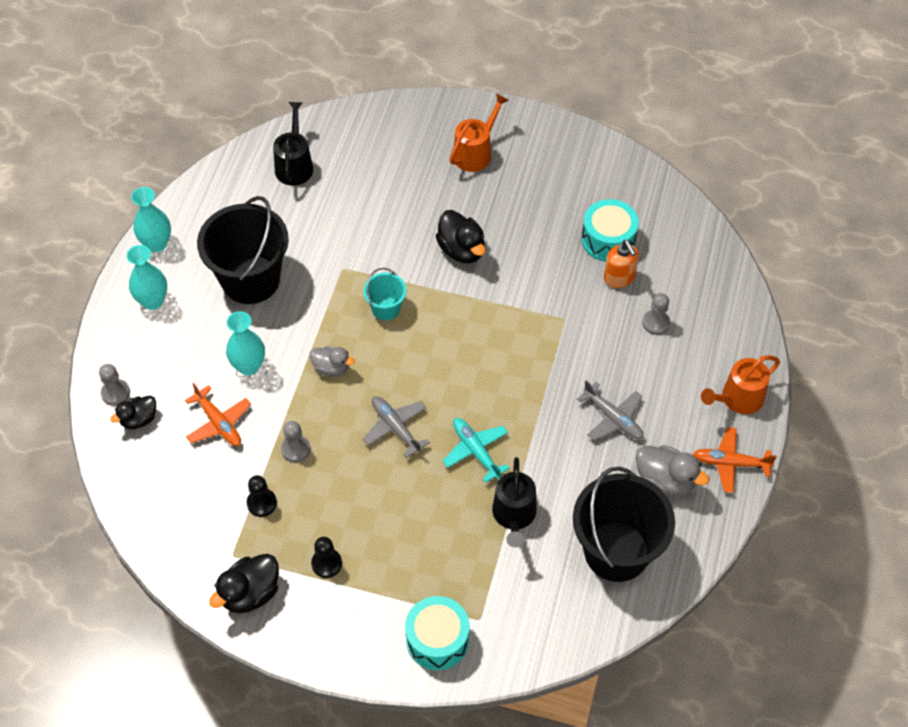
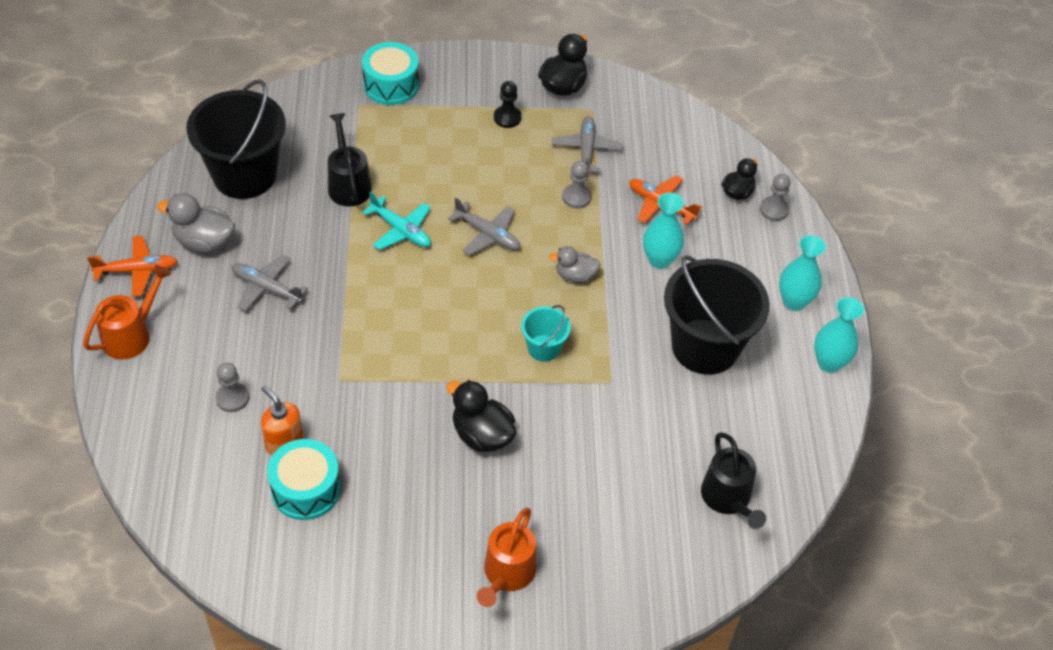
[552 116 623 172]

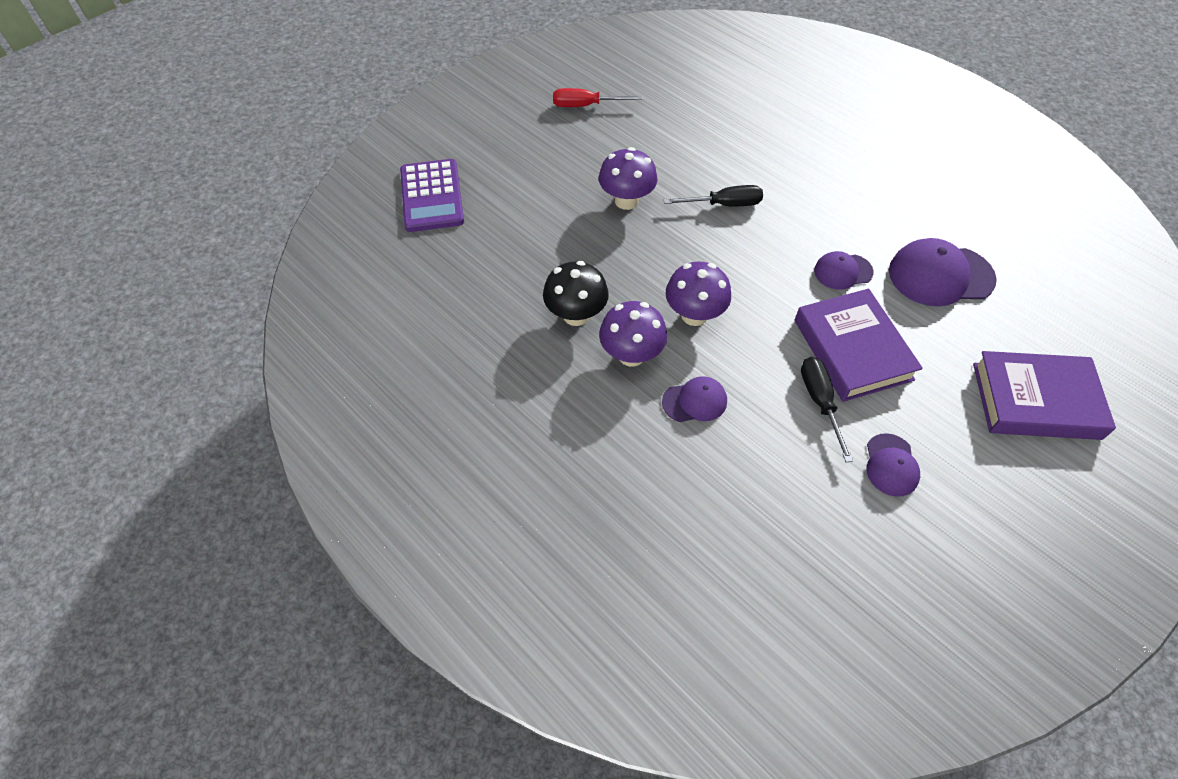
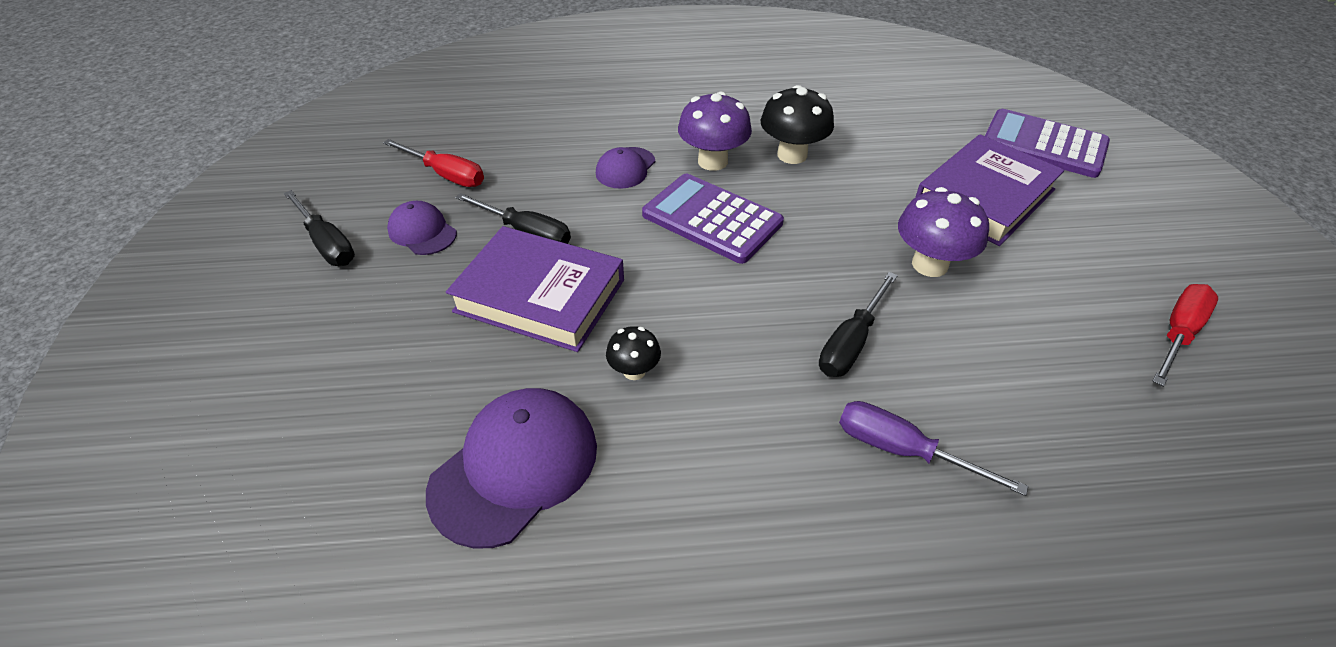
[284 190 355 266]
[383 139 484 187]
[606 326 661 380]
[642 174 784 264]
[839 401 1029 496]
[915 134 1065 246]

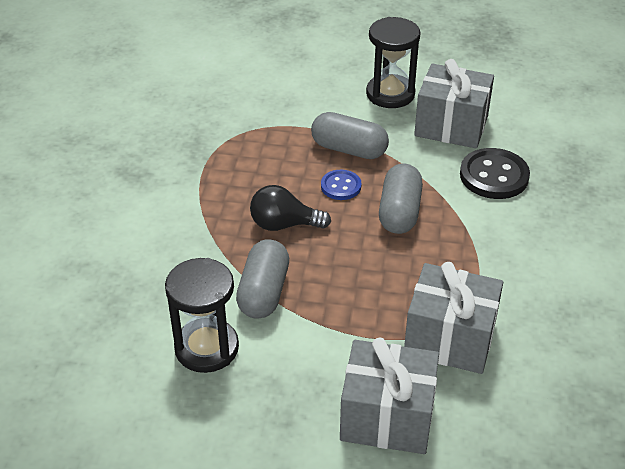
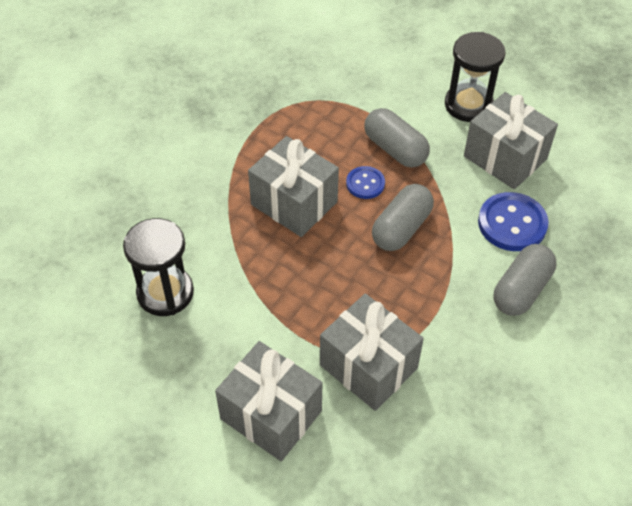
[248 136 339 237]
[478 192 549 251]
[493 244 556 316]

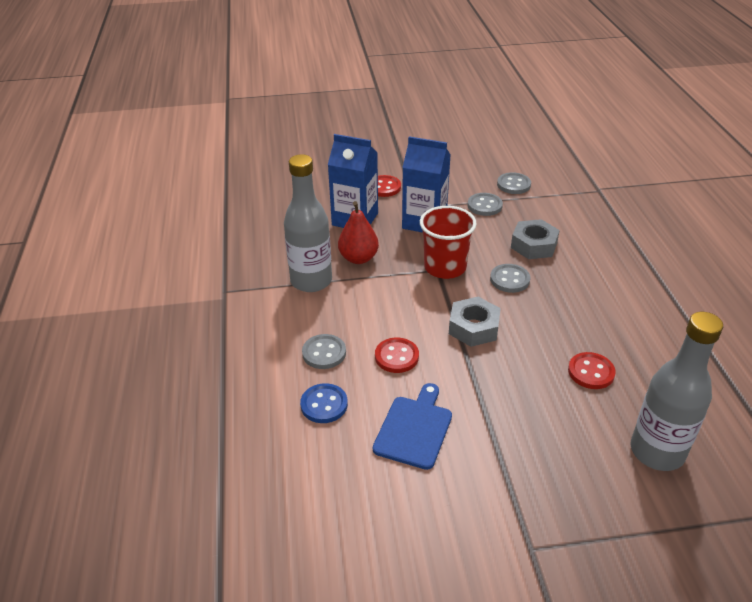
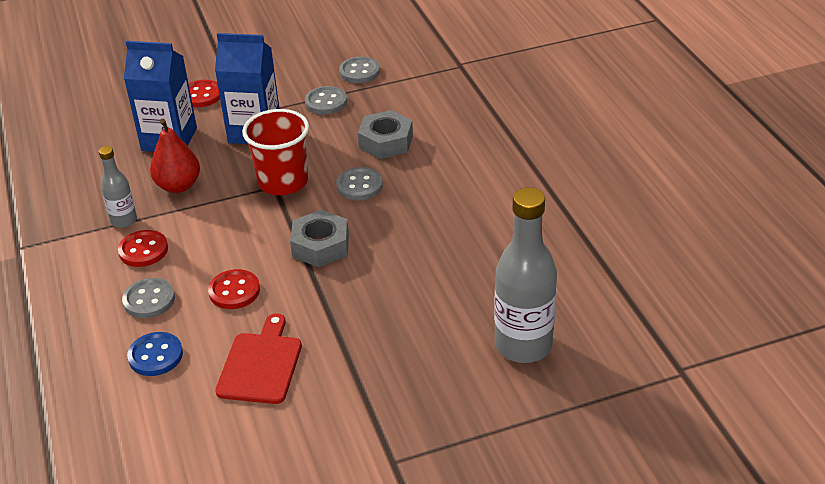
[99 146 137 228]
[118 230 168 267]
[215 314 302 404]

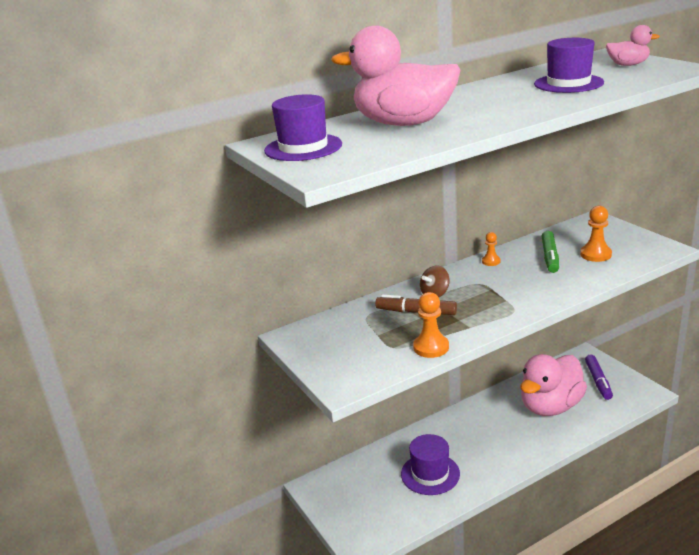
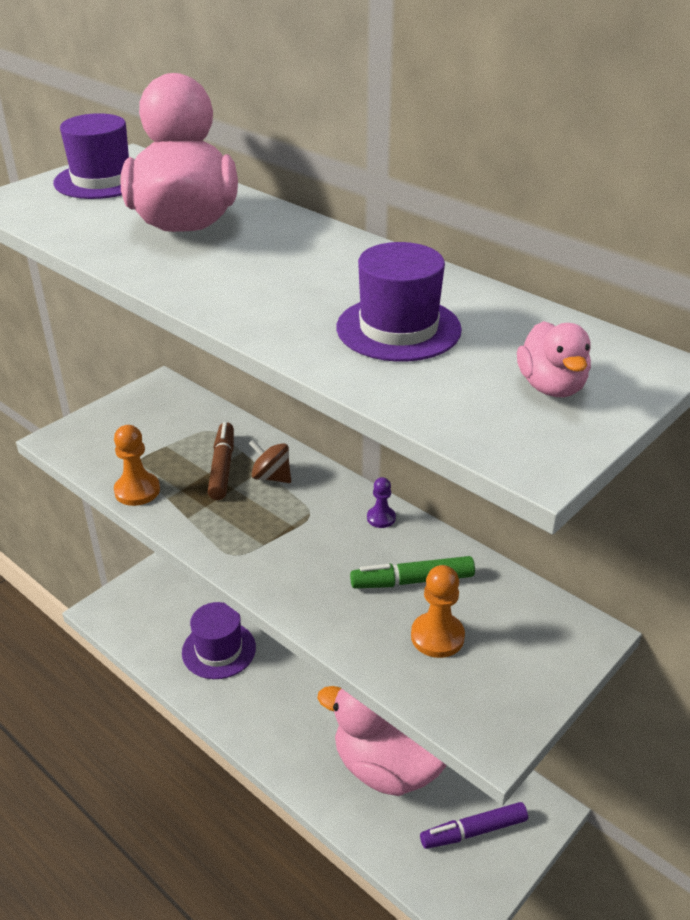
[367 477 396 528]

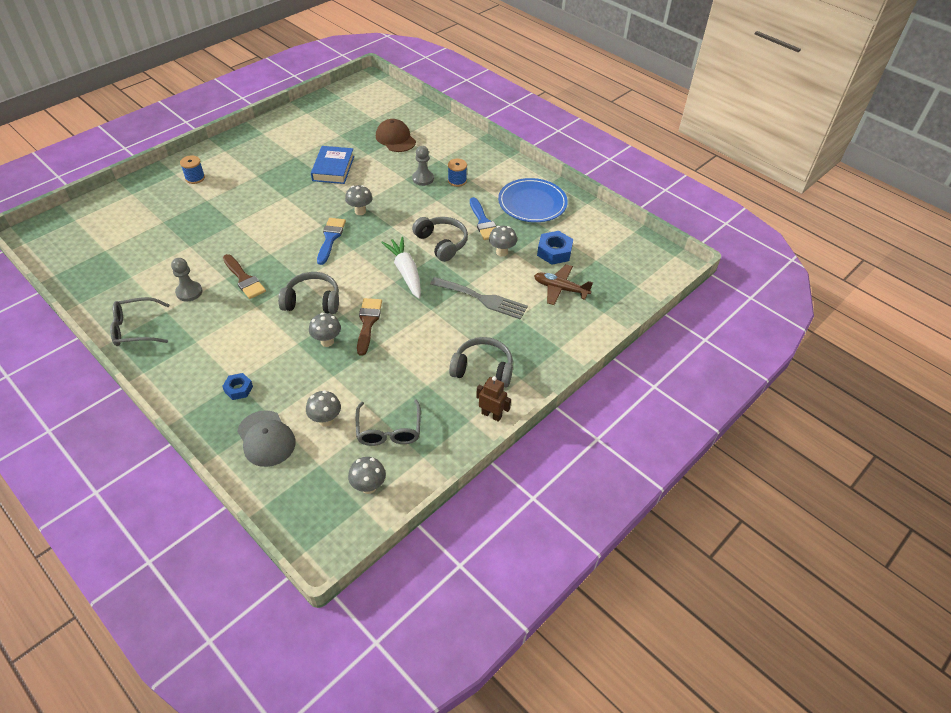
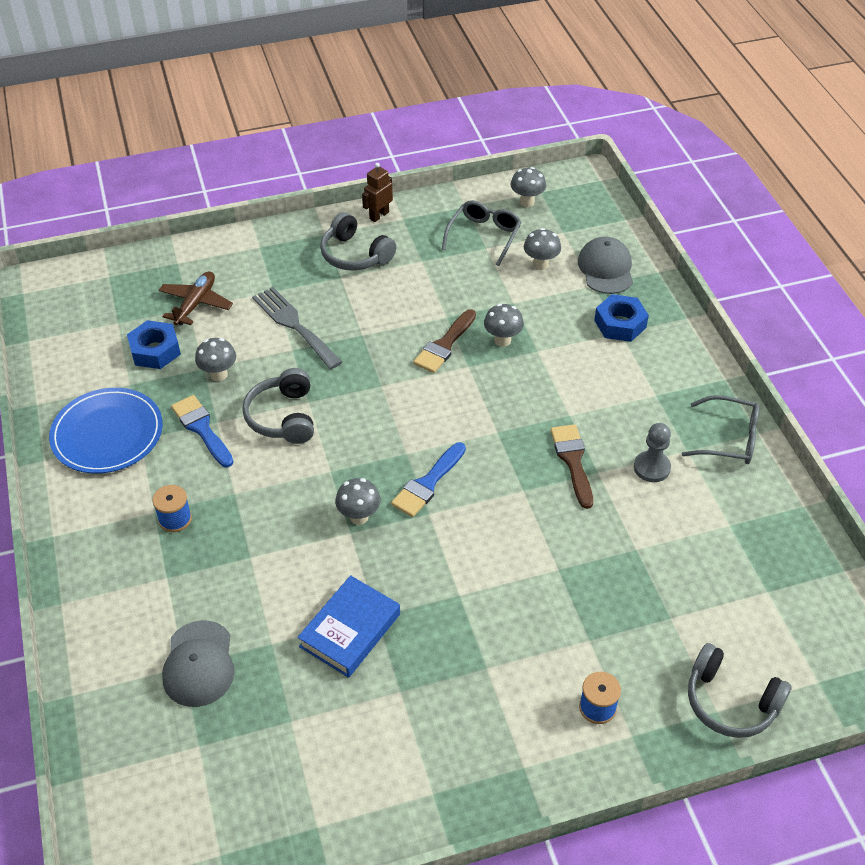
[158 271 233 325]
[162 620 235 707]
[171 395 234 468]
[362 163 393 222]
[594 294 649 342]
[688 643 792 738]
[381 237 421 299] (first image)
[412 146 434 186] (first image)

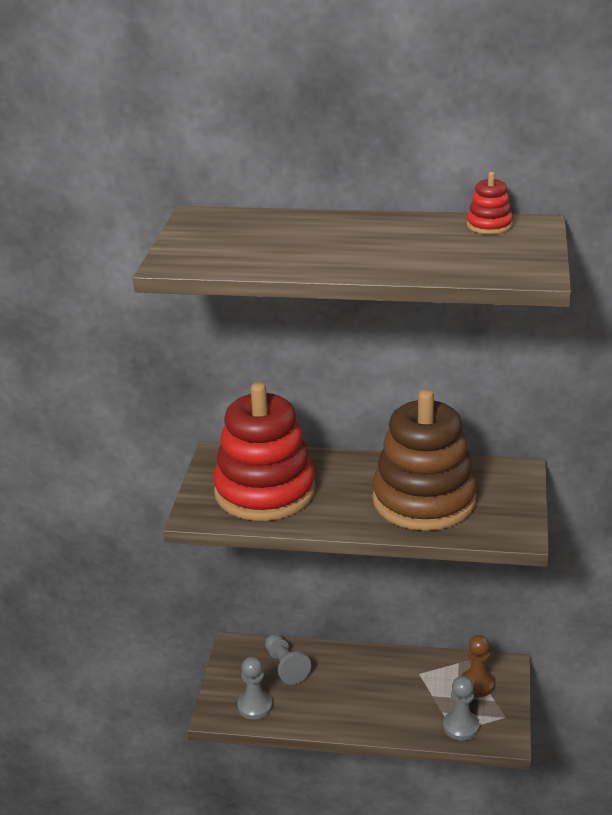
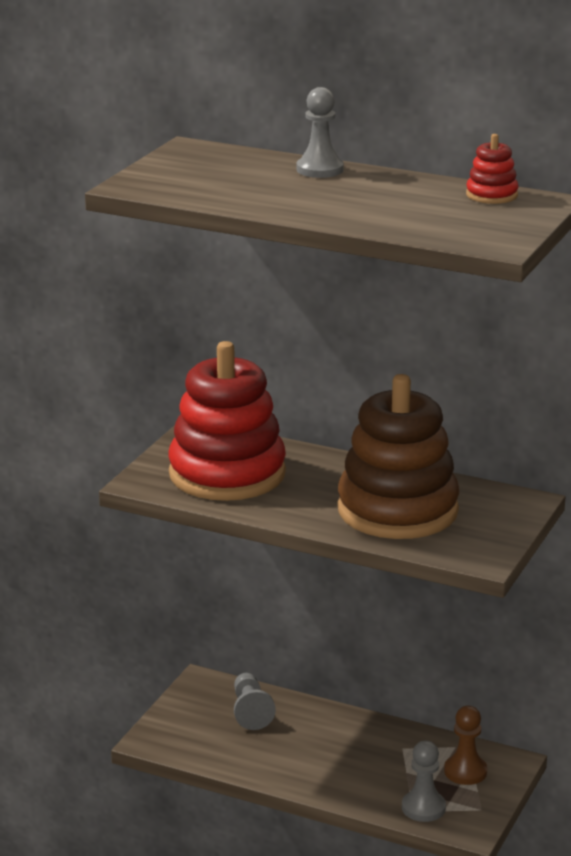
[297 87 344 178]

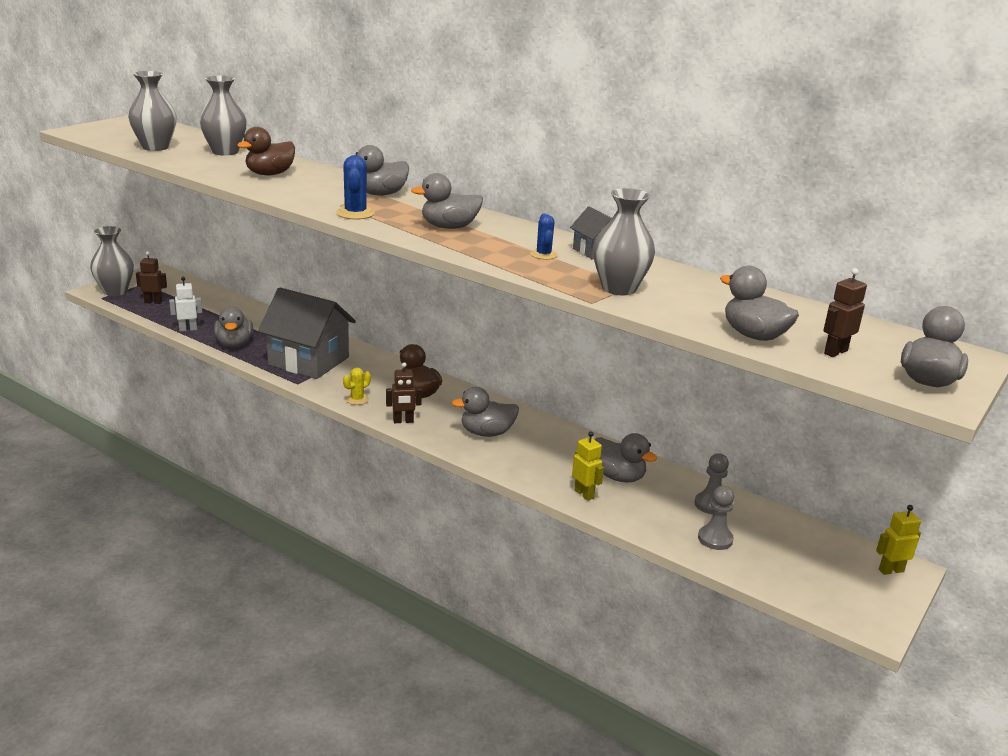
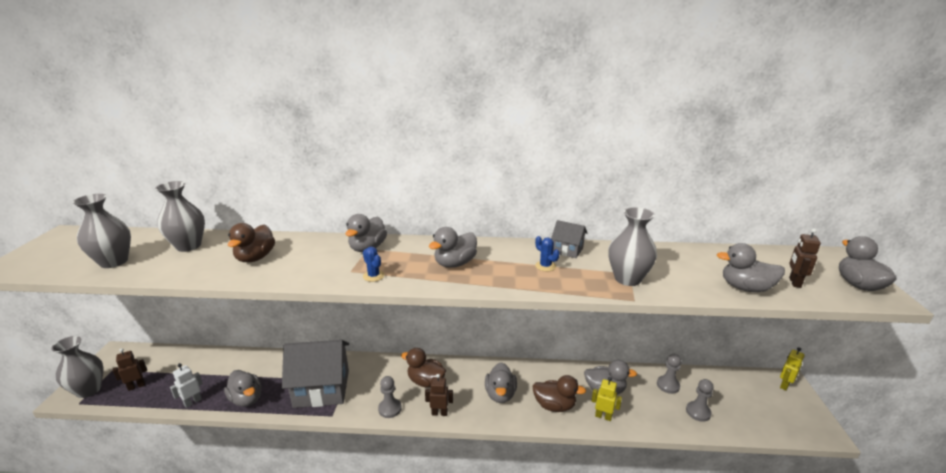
[363 247 385 282]
[378 376 402 418]
[425 374 453 416]
[485 362 517 403]
[533 375 586 412]

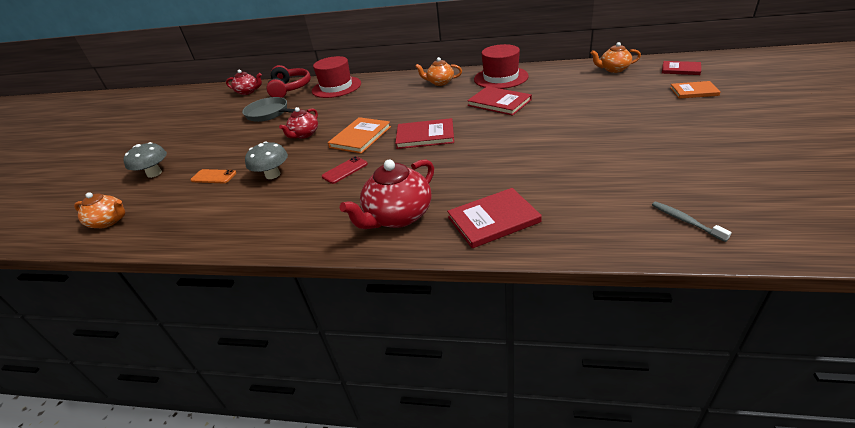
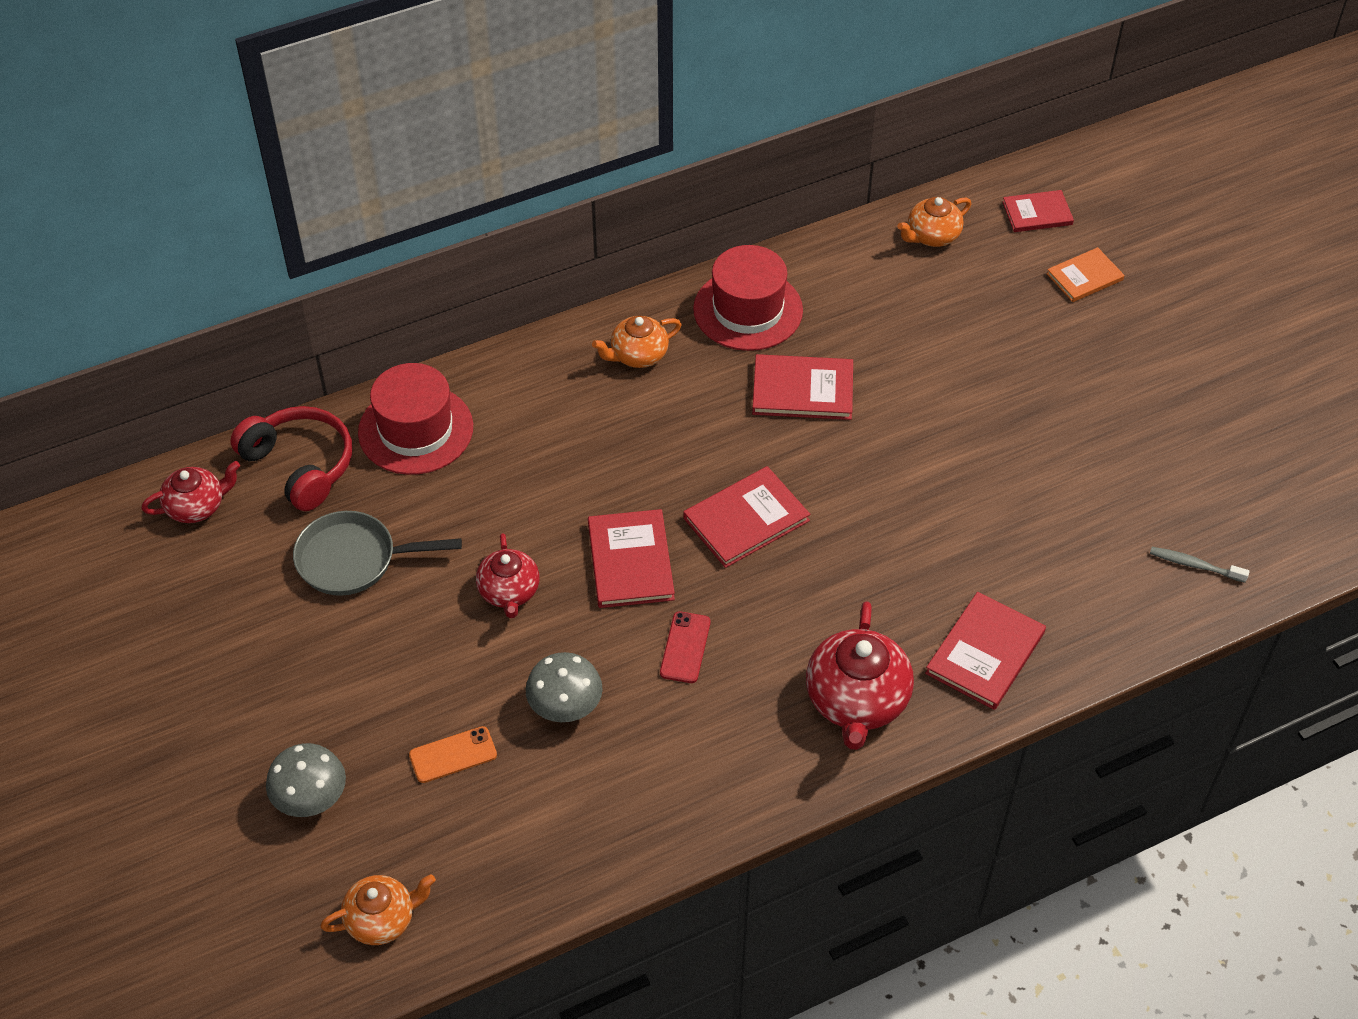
[588 509 675 608]

